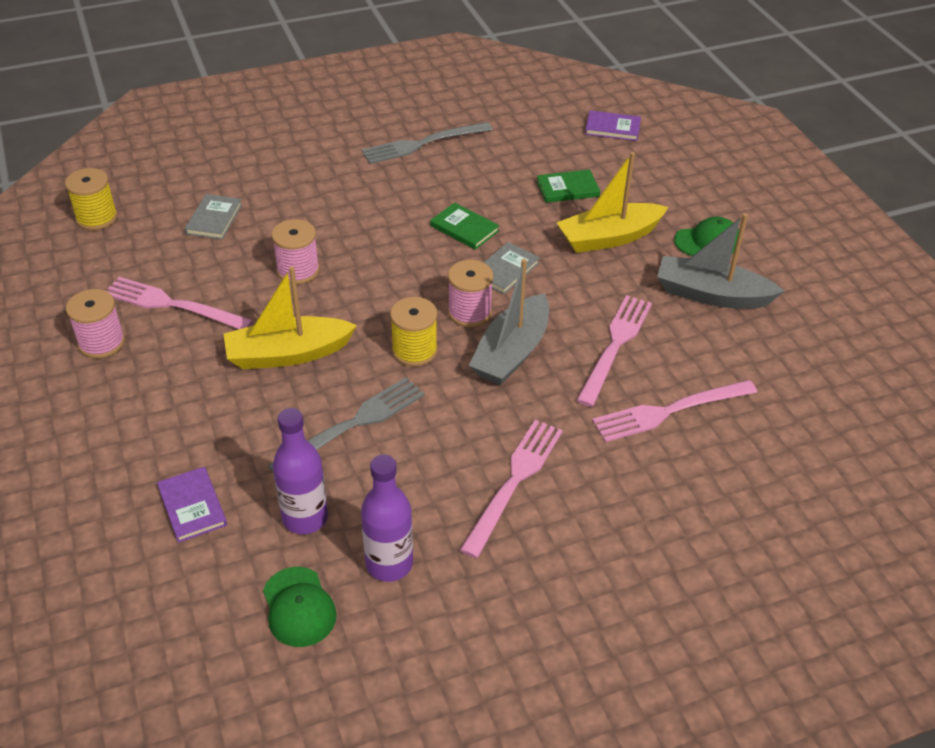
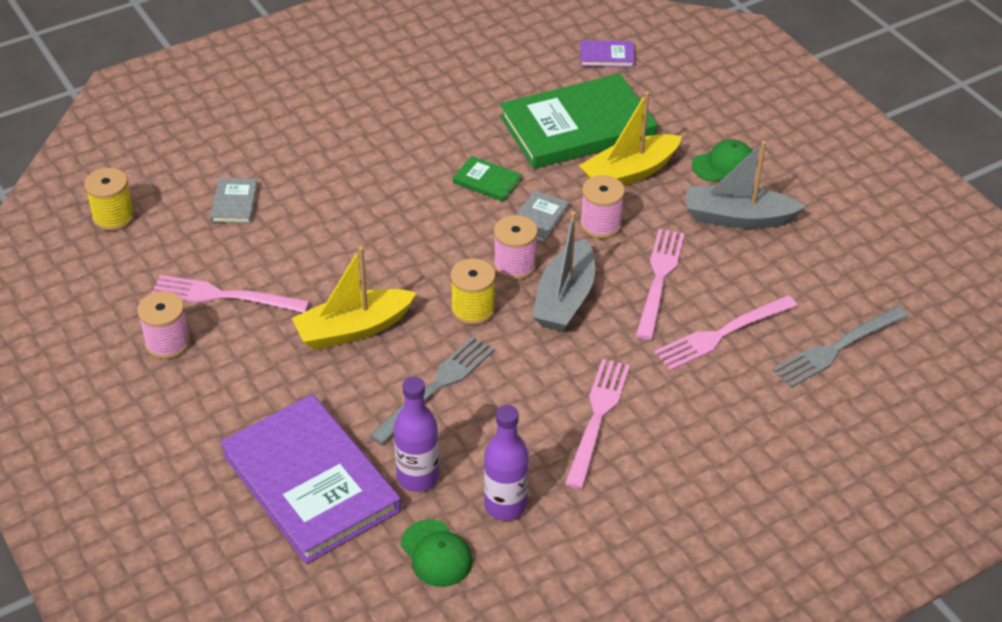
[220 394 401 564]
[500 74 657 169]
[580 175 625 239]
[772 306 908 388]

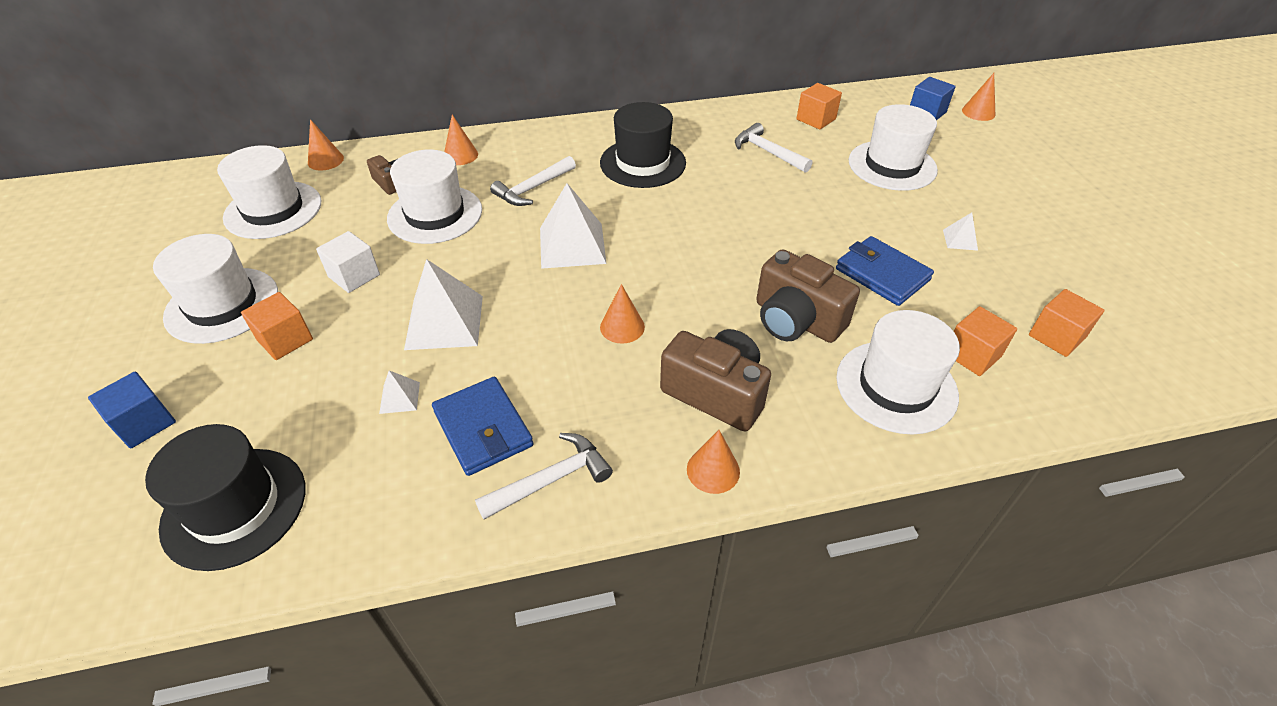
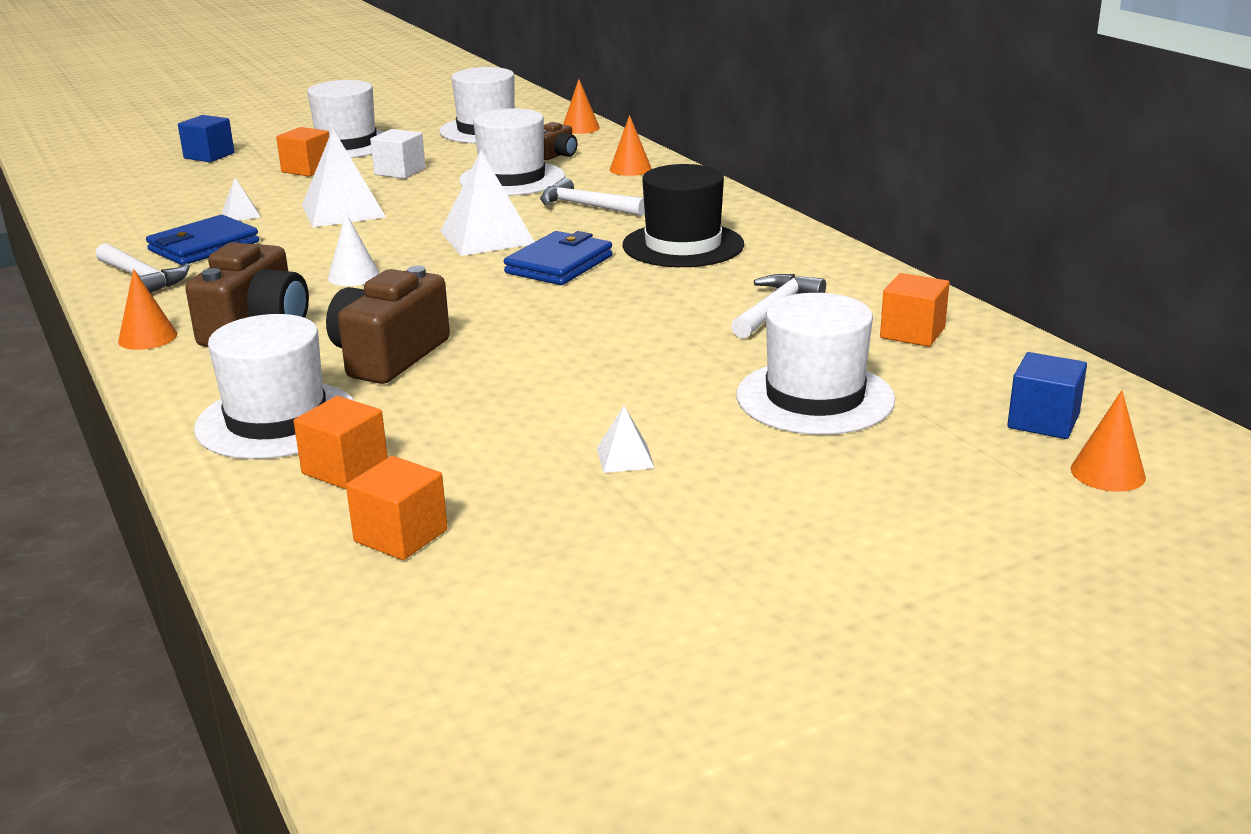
[328 213 380 286]
[504 231 613 285]
[145 424 305 571] (first image)

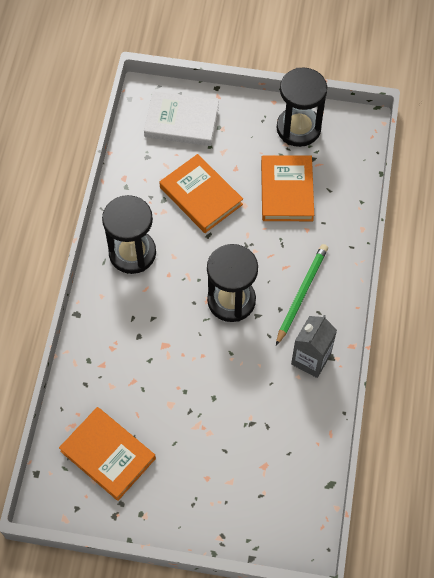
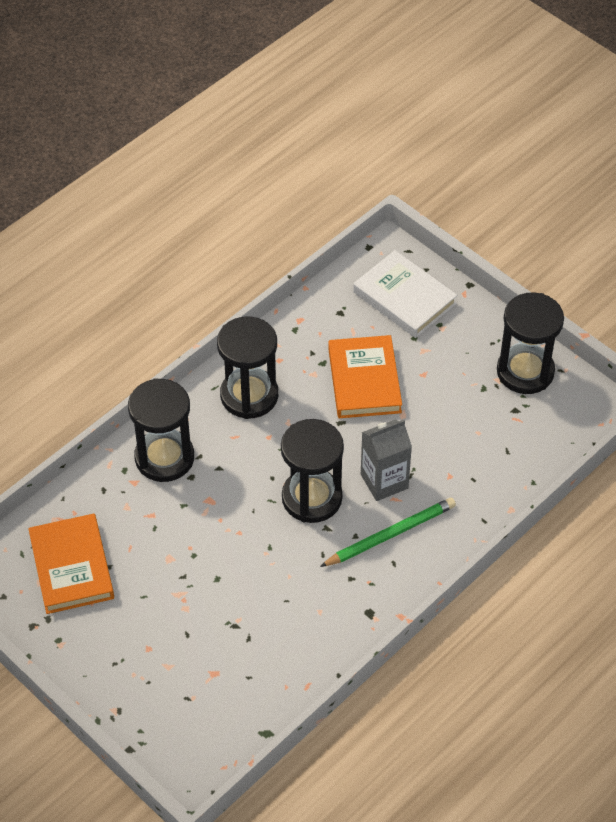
[128 378 194 482]
[361 420 412 501]
[261 155 314 221] (first image)

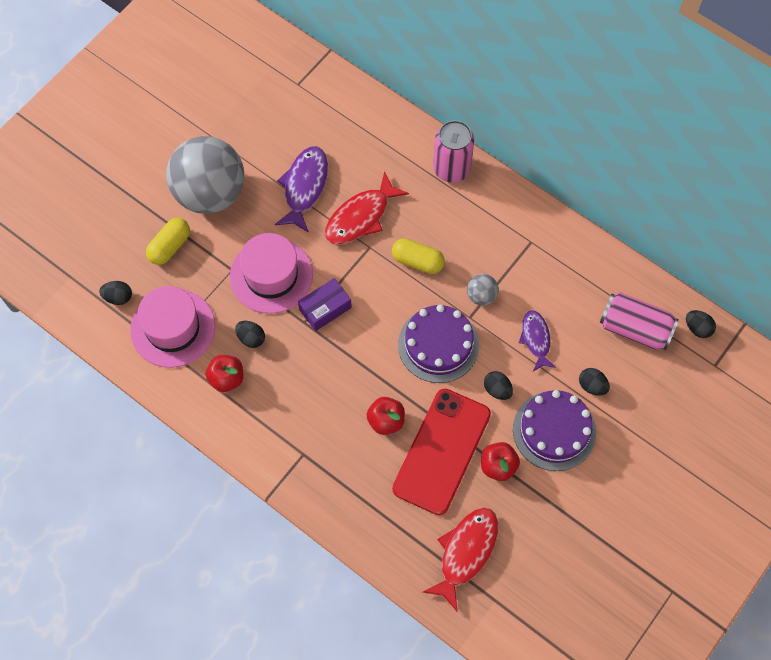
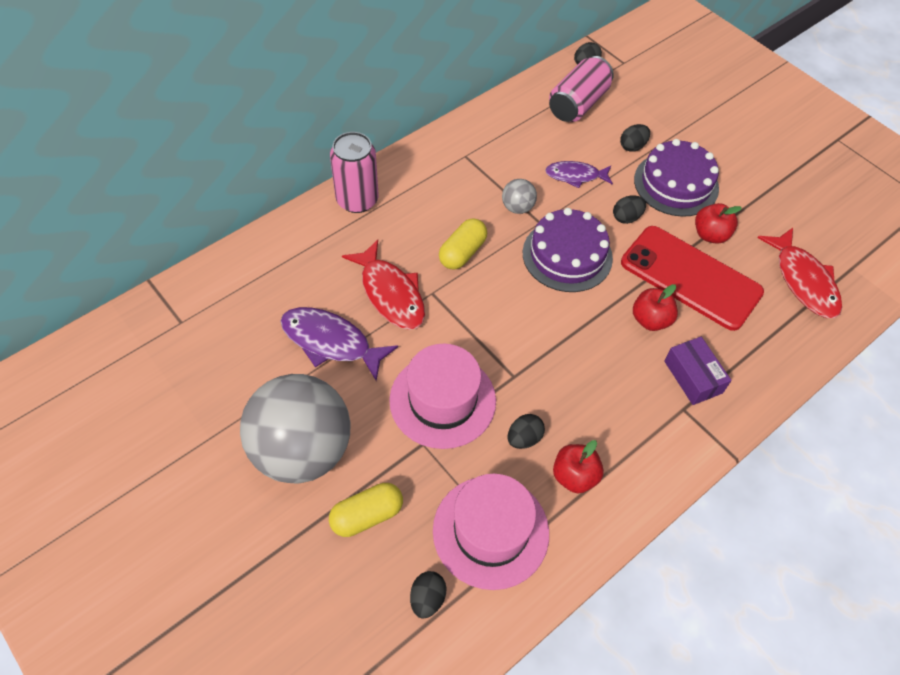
[329 483 403 537]
[664 337 731 405]
[757 228 842 318]

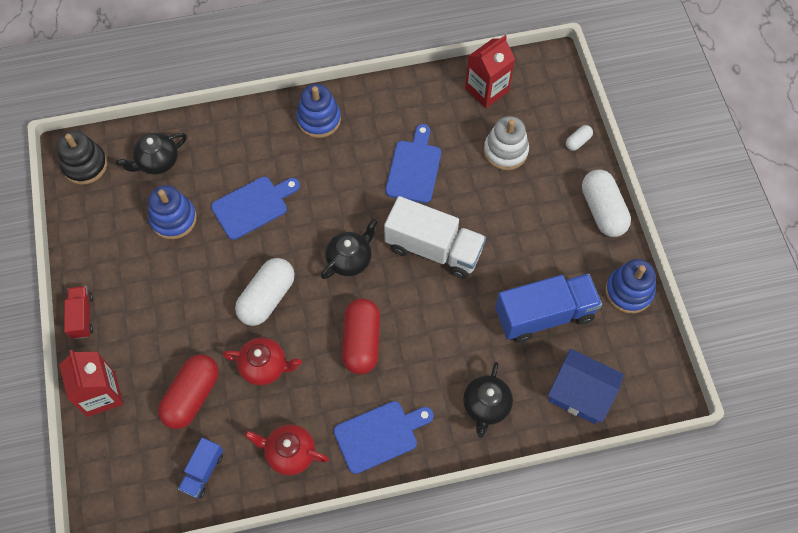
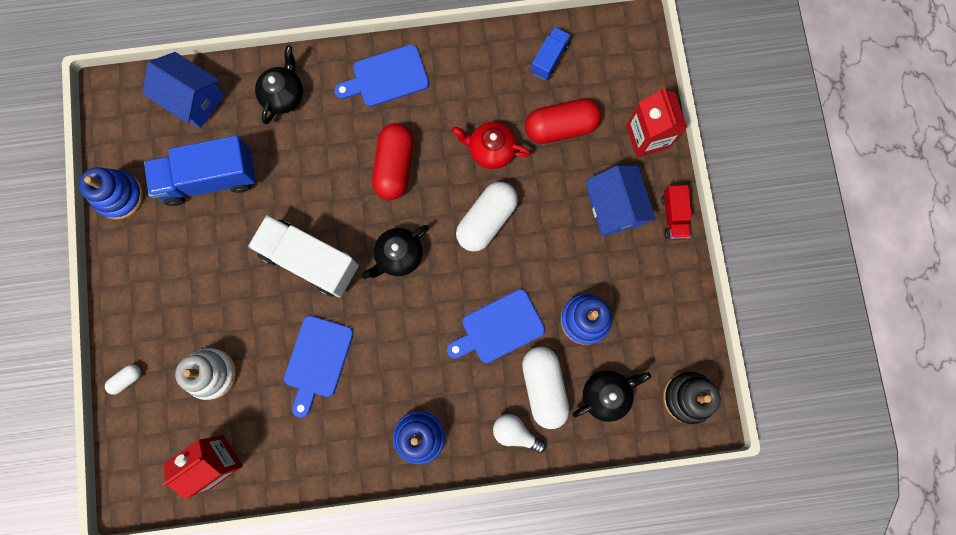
[493 414 546 453]
[522 347 570 429]
[525 99 601 144]
[586 165 656 236]
[245 424 329 475] (first image)

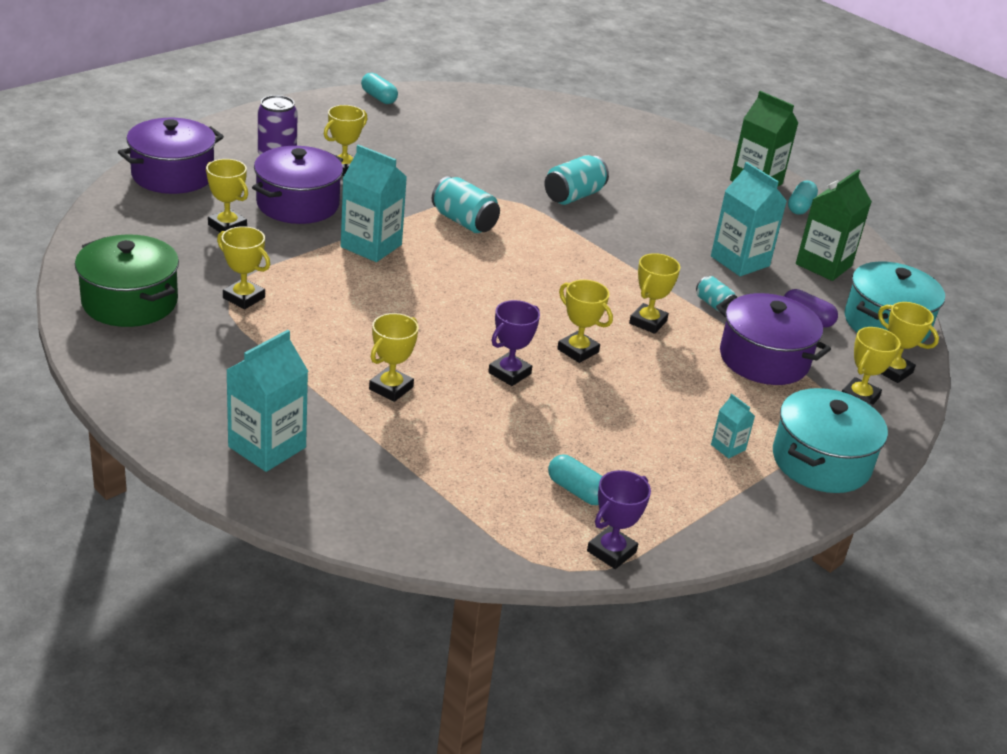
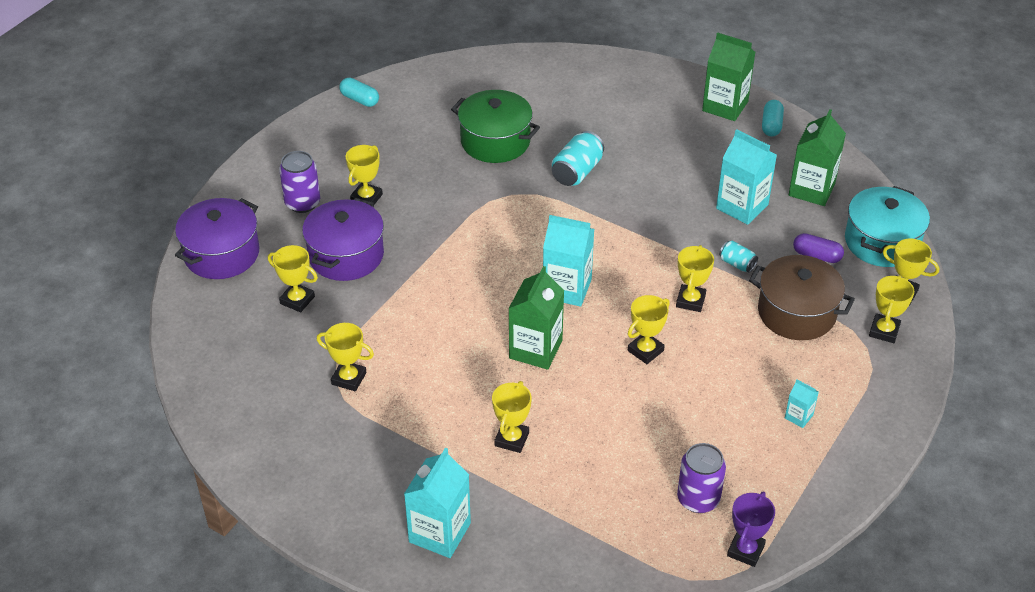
[451 90 540 163]
[508 266 564 370]
[543 215 594 307]
[628 295 670 364]
[677 443 726 513]
[749 255 855 340]
[432 176 500 233] (first image)
[488 300 540 386] (first image)
[773 388 888 493] (first image)

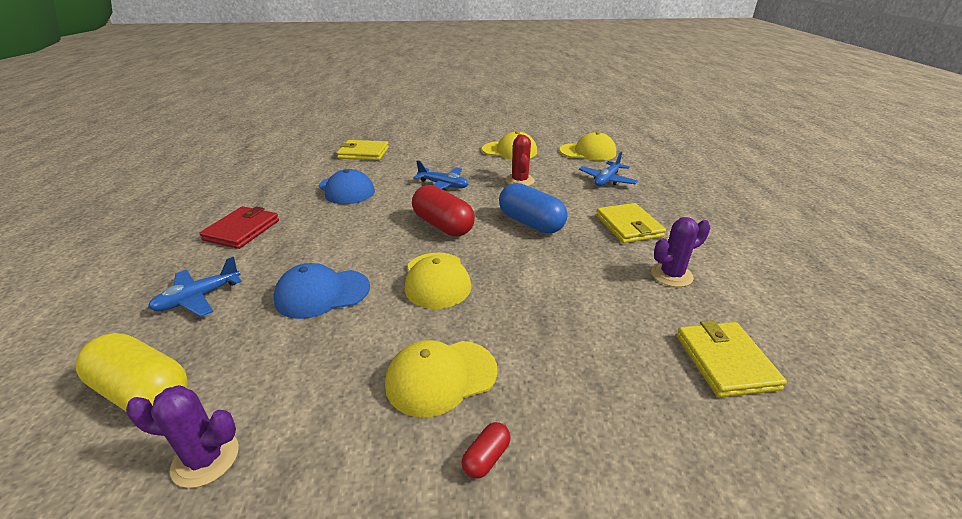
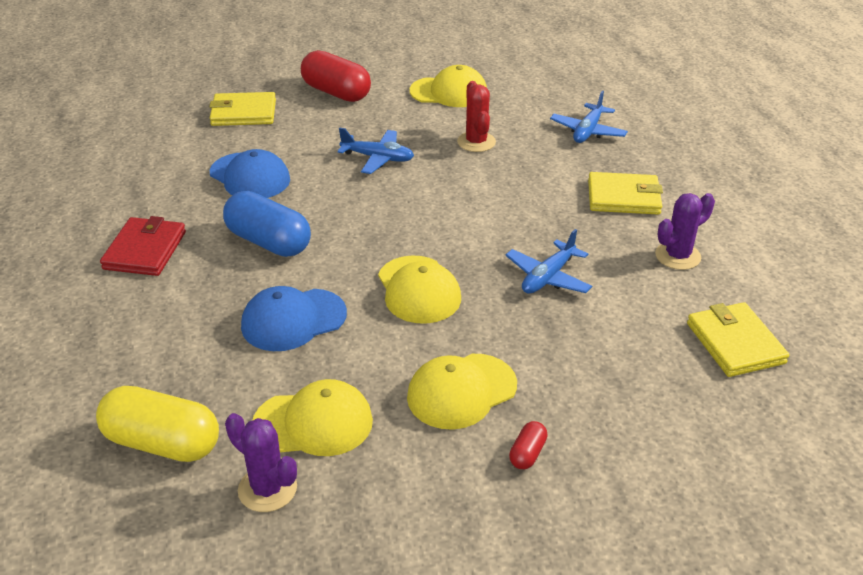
[223 191 311 257]
[225 413 297 512]
[253 379 373 456]
[301 50 371 102]
[505 229 592 294]
[588 172 663 215]

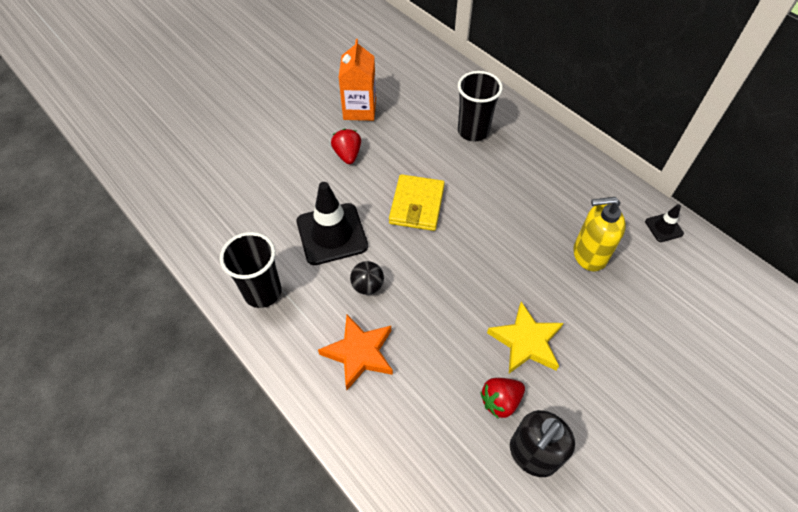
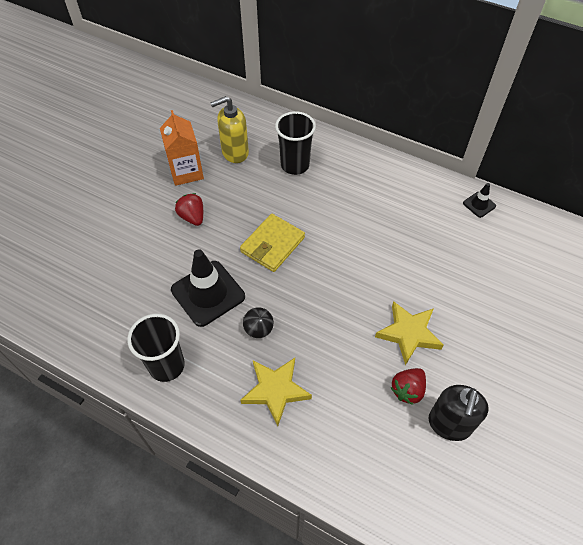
[210 96 249 163]
[240 214 305 272]
[241 358 312 426]

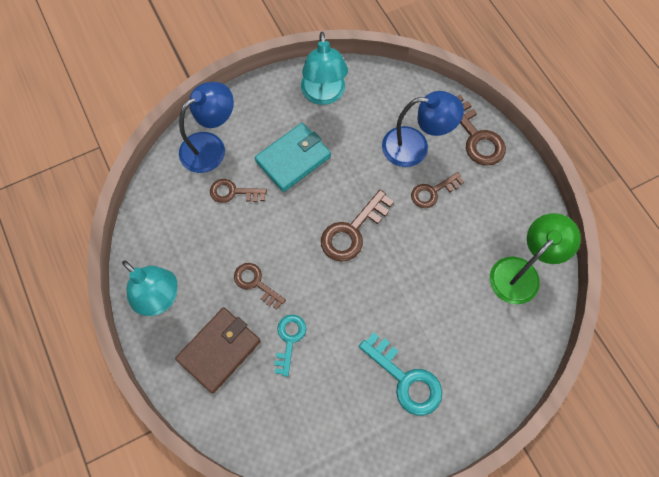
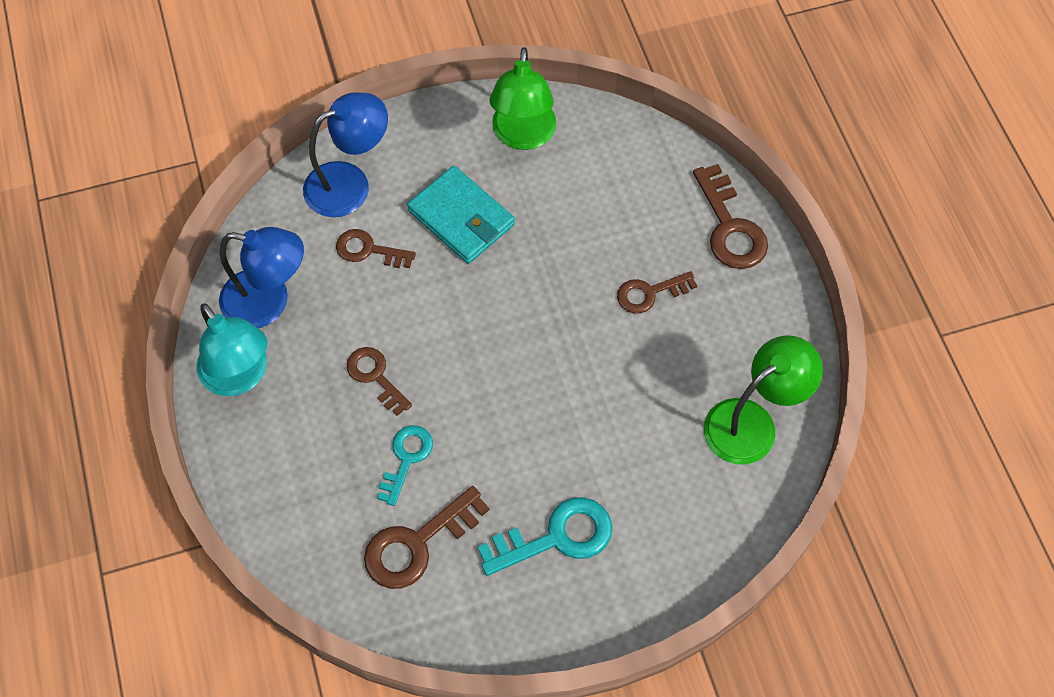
[219 227 304 328]
[364 486 490 589]
[407 166 515 264]
[478 497 612 576]
[489 47 556 150]
[175 307 261 394] (first image)

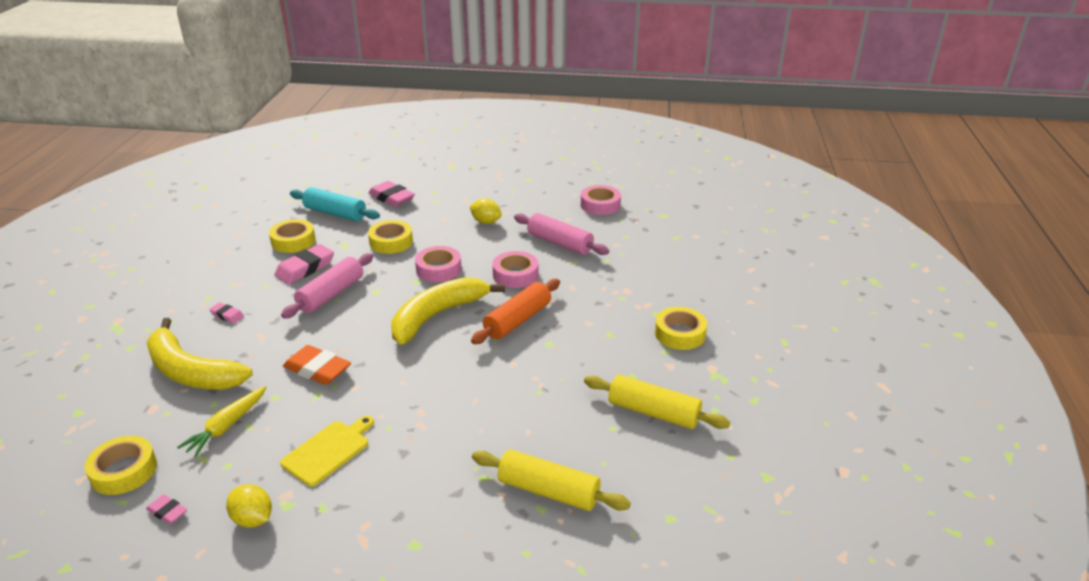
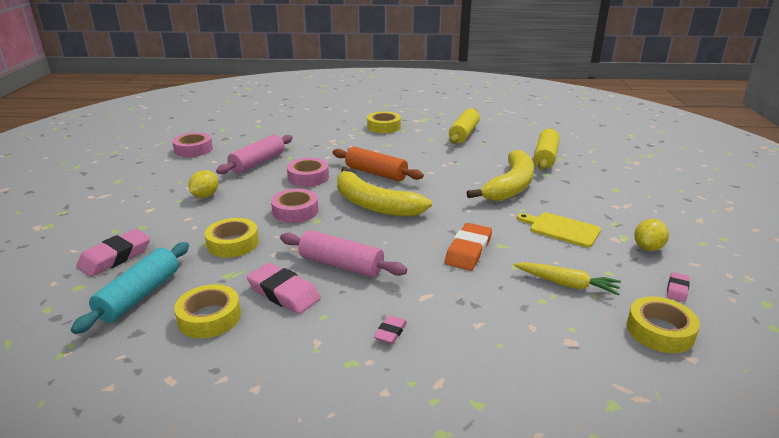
[467 150 534 201]

